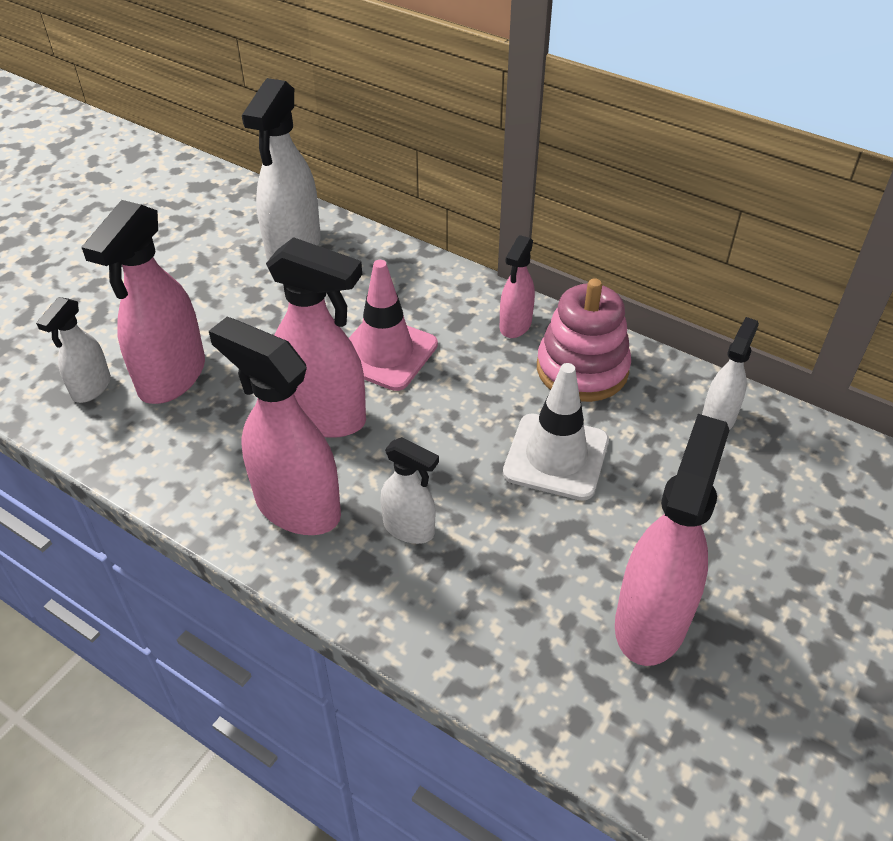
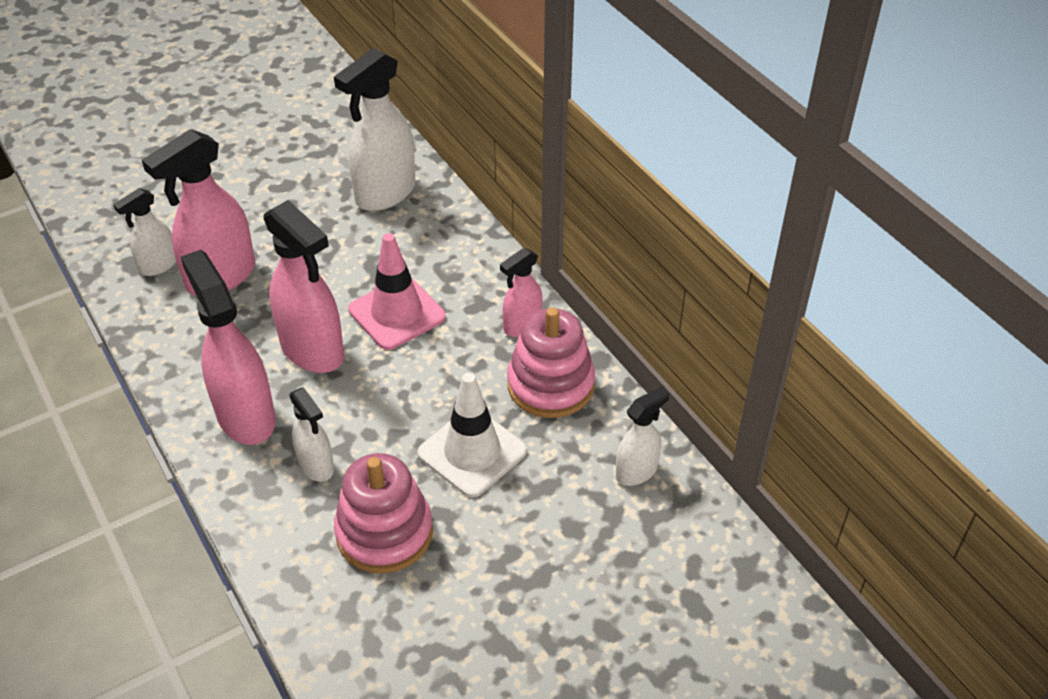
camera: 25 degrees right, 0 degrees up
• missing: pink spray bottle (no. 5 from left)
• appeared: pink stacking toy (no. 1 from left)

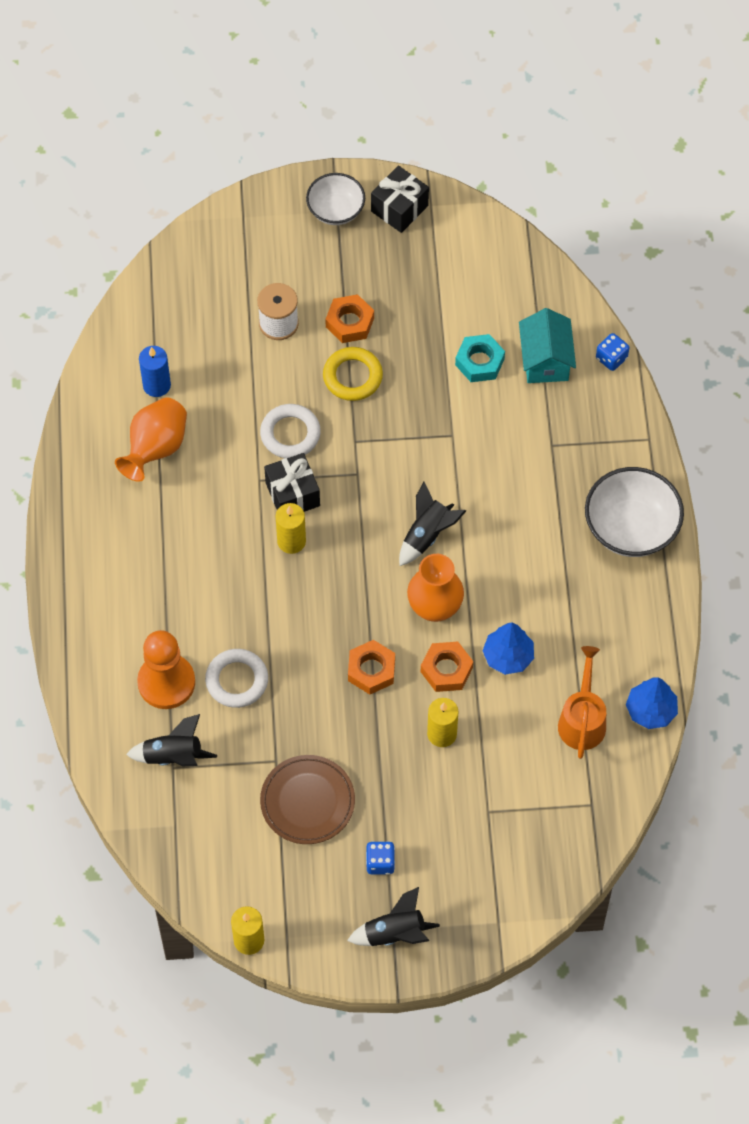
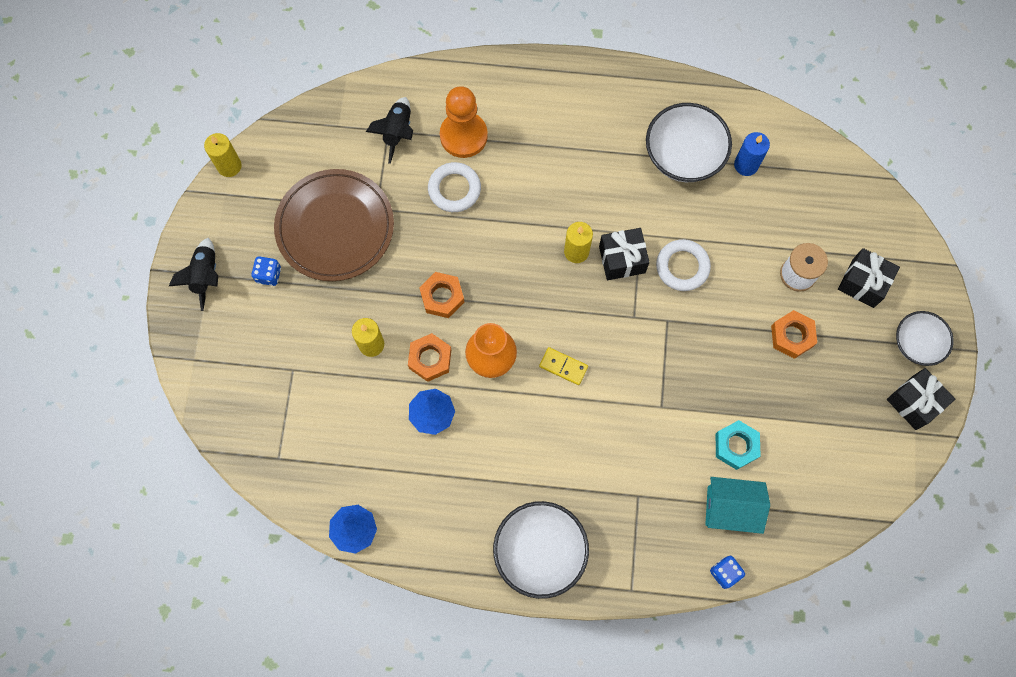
camera: 100 degrees right, 10 degrees up
• missing: yellow ring
• exchanged: orange vase (no. 1 from left) to white bowl (no. 2 from left)
• exchanged: black rocket (no. 3 from left) to yellow domino
• missing: orange watering can
• size: brown plate x1.50
• appeared: black gift (no. 2 from left)

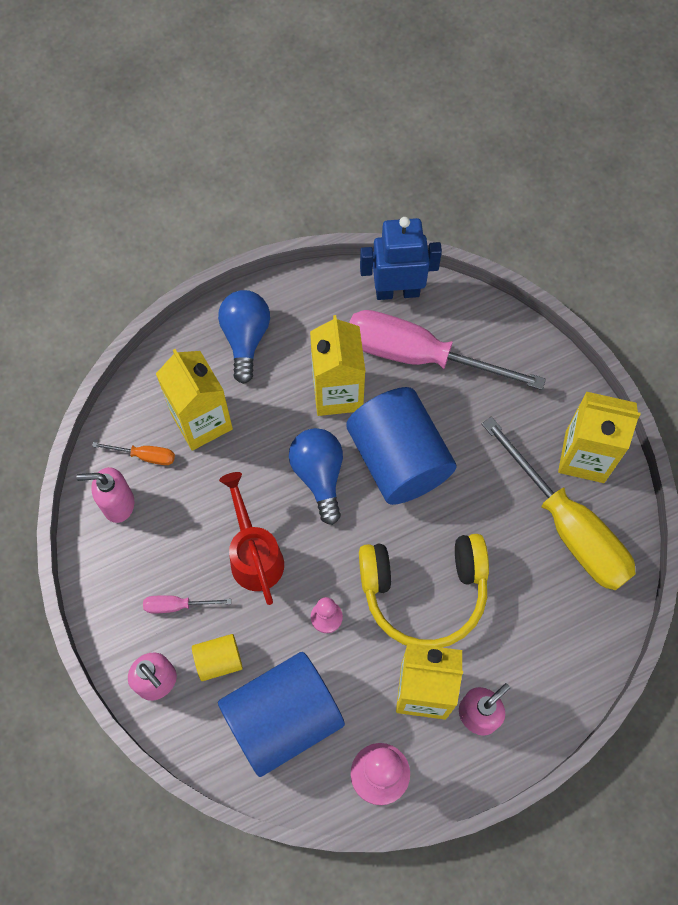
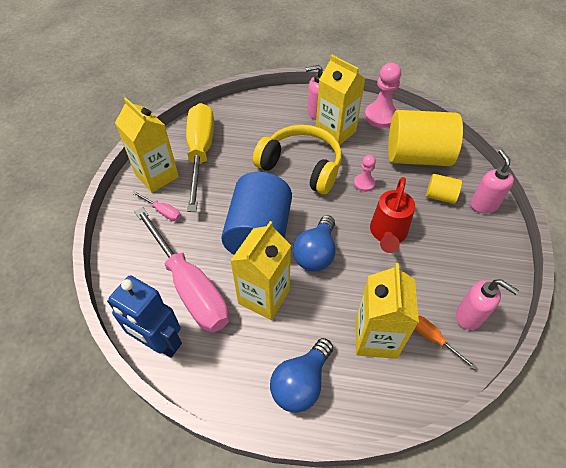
camera: 145 degrees left, 15 degrees down
• relocated: pink screwdriver (no. 1 from left)
• colour: blue cylinder (no. 1 from left) to yellow cylinder (no. 1 from left)

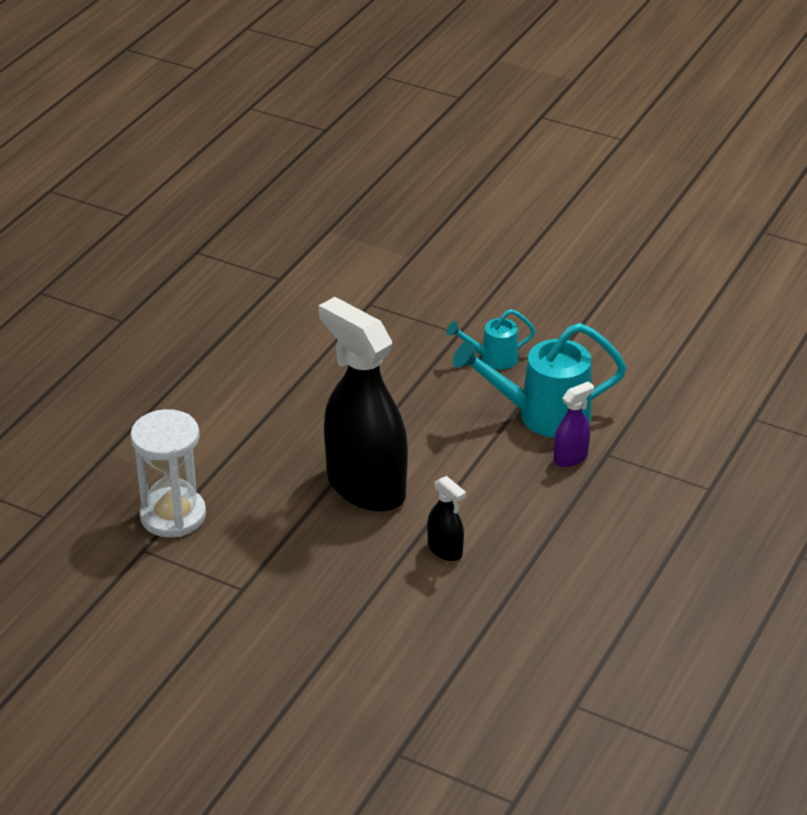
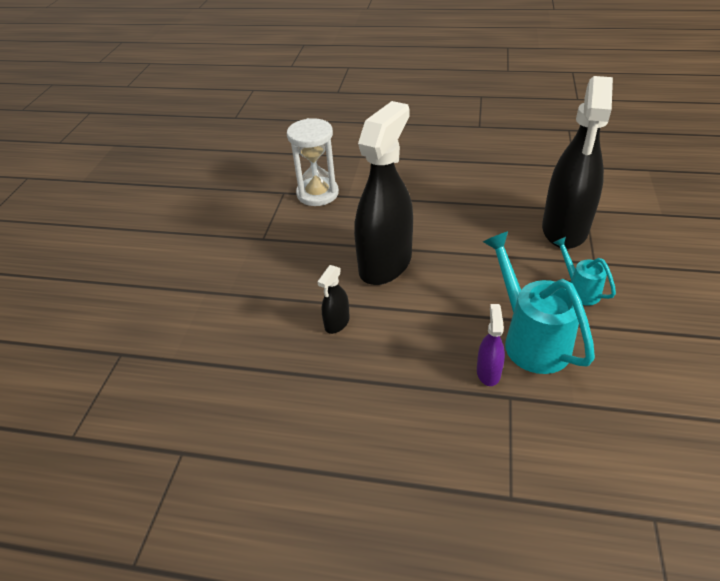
camera: 75 degrees right, 5 degrees up
• spun: purple spray bottle 120 degrees counterclockwise
• appeared: black spray bottle (no. 3 from left)

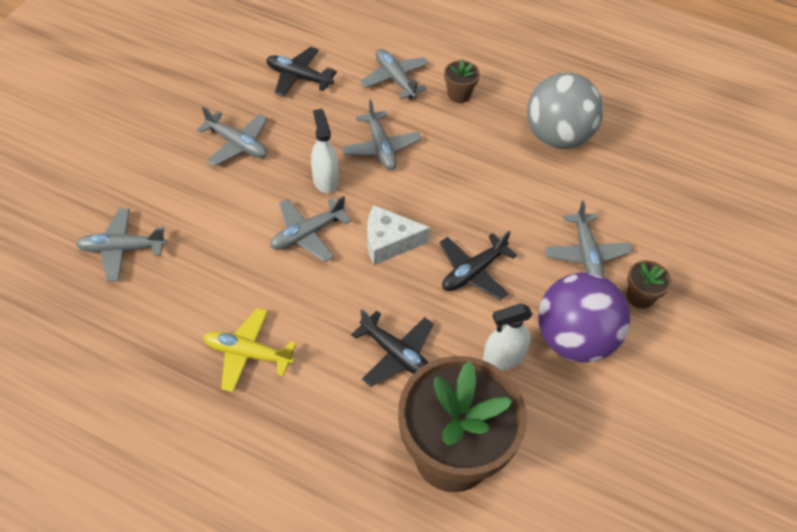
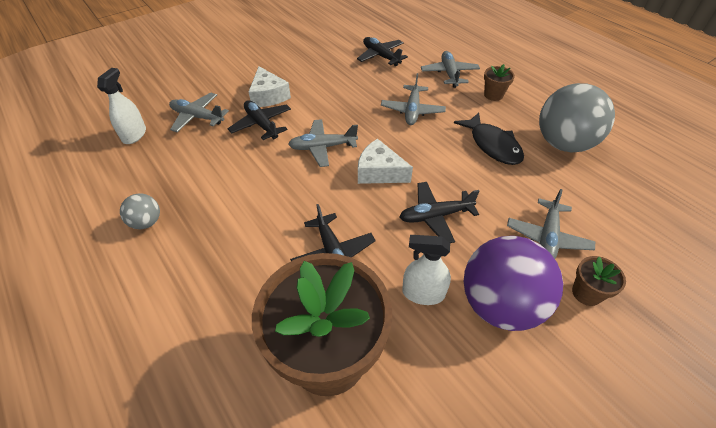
camera: 30 degrees right, 5 degrees down
• missing: grey plane (no. 2 from left)
• relocated: white spray bottle (no. 1 from left)
• missing: yellow plane
• appeared: white cheese (no. 1 from left)
• appeared: black plane (no. 1 from left)
• appeared: black fish
• appeared: grey ball (no. 1 from left)

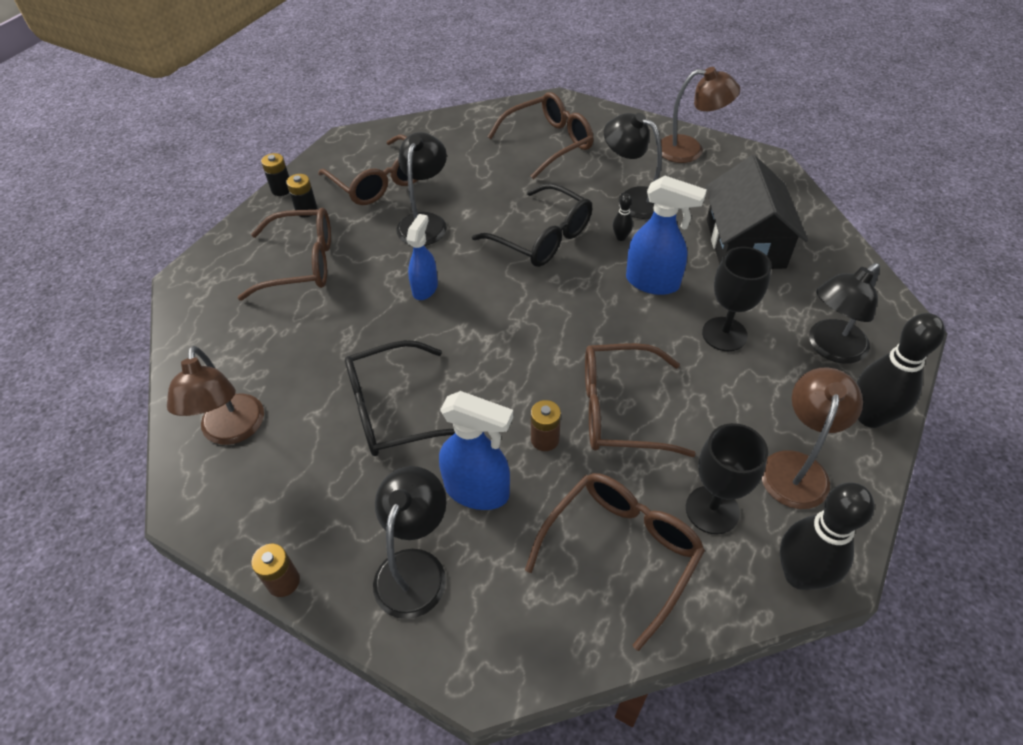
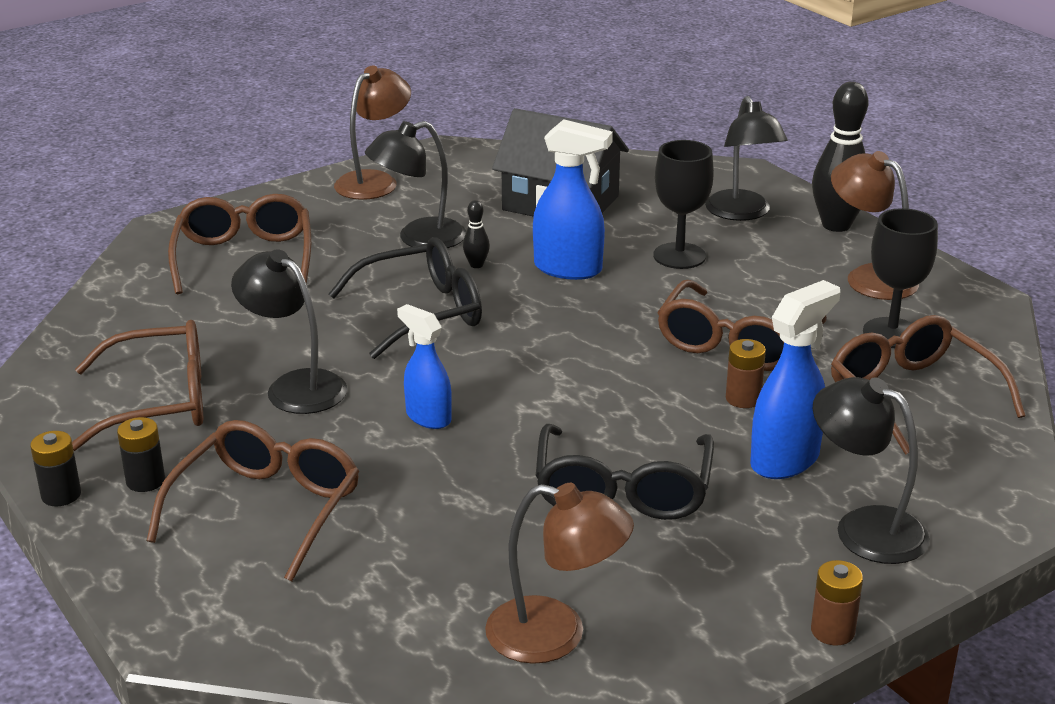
camera: 65 degrees left, 20 degrees down
• spun: blue spray bottle (no. 3 from left in the first image) 60 degrees clockwise
• missing: black bowling pin (no. 2 from left)

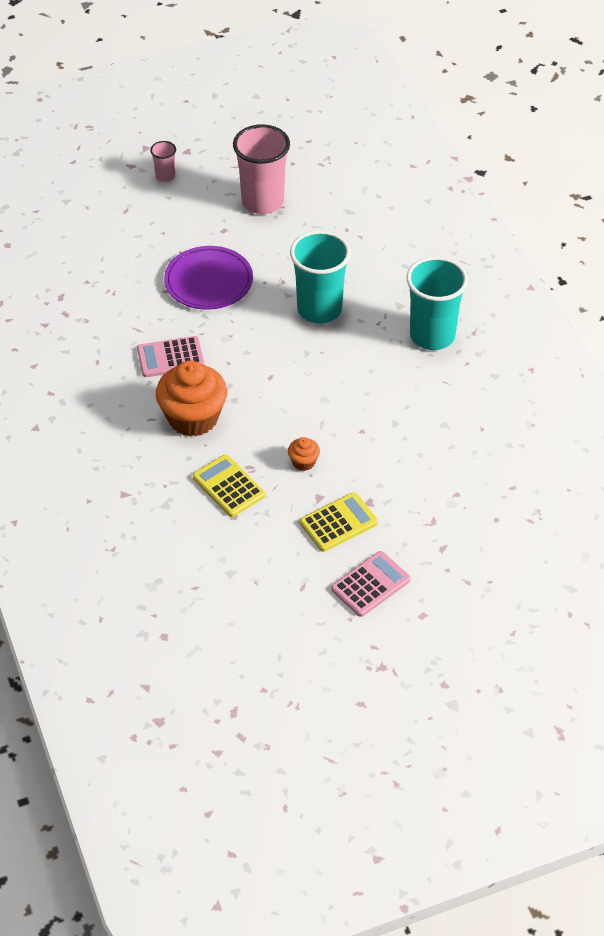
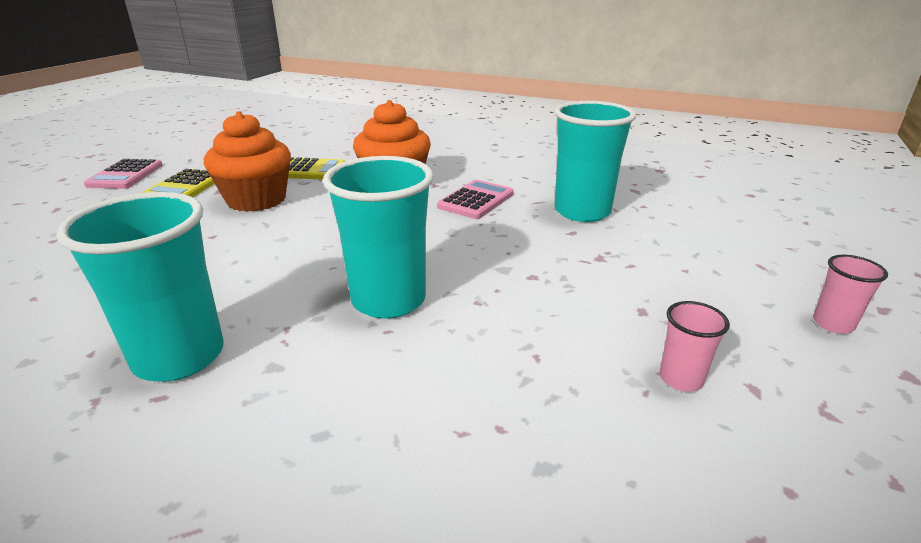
camera: 135 degrees right, 20 degrees down
• size: pink cup (no. 2 from left in the first image) x0.47
• missing: purple plate
• size: orange cupcake (no. 2 from left in the first image) x2.24
• appeared: turquoise cup (no. 3 from left)

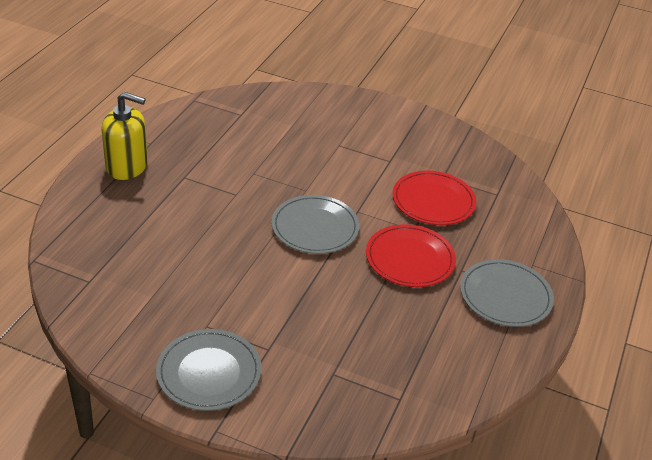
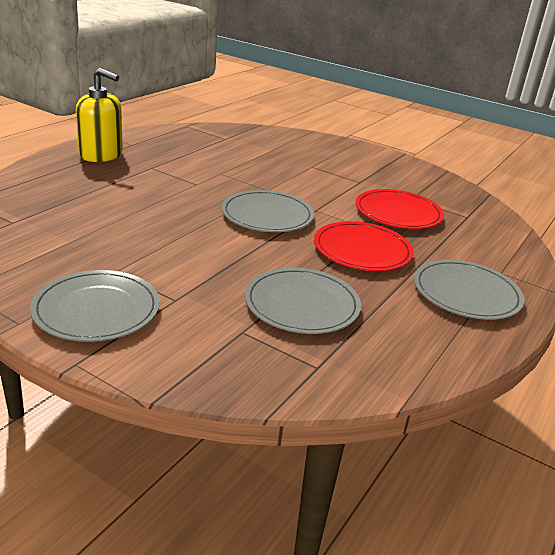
camera: 10 degrees right, 10 degrees down
• appeared: grey plate (no. 3 from left)

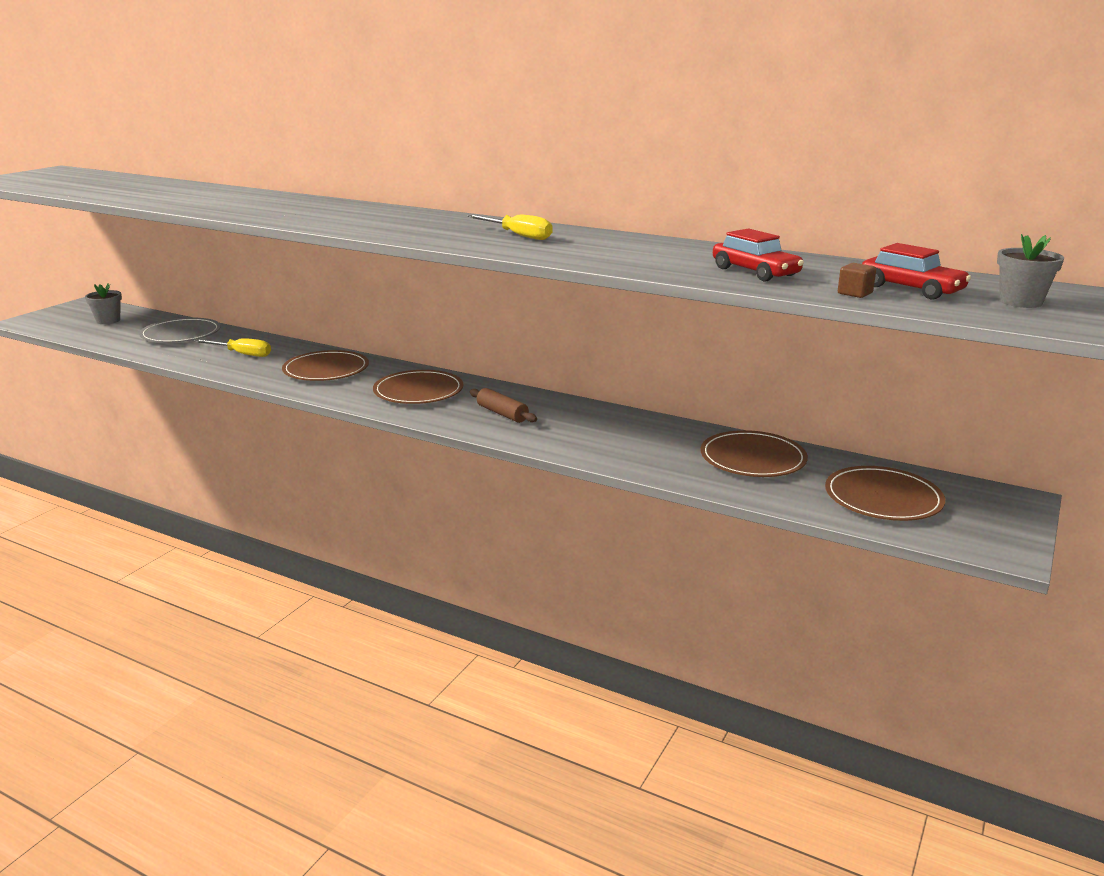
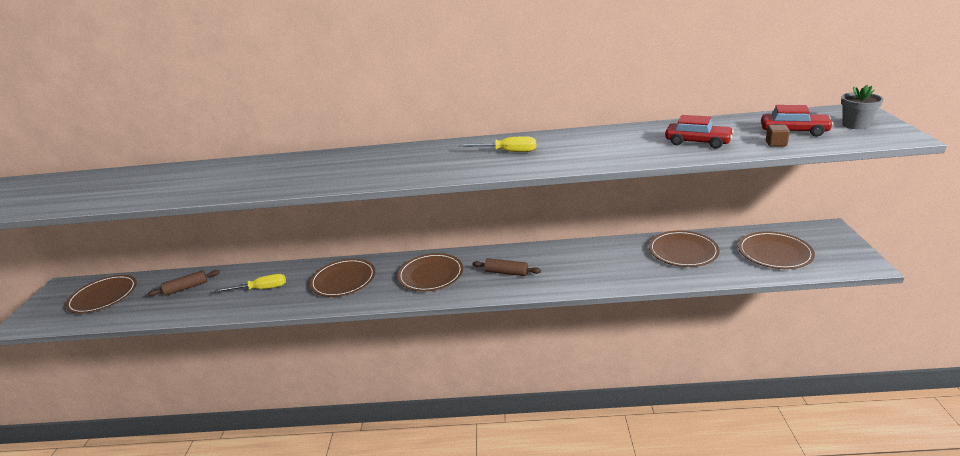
camera: 25 degrees left, 5 degrees up
• exchanged: grey flower pot (no. 1 from left) to brown plate (no. 1 from left)
• exchanged: grey plate to brown rolling pin (no. 1 from left)

